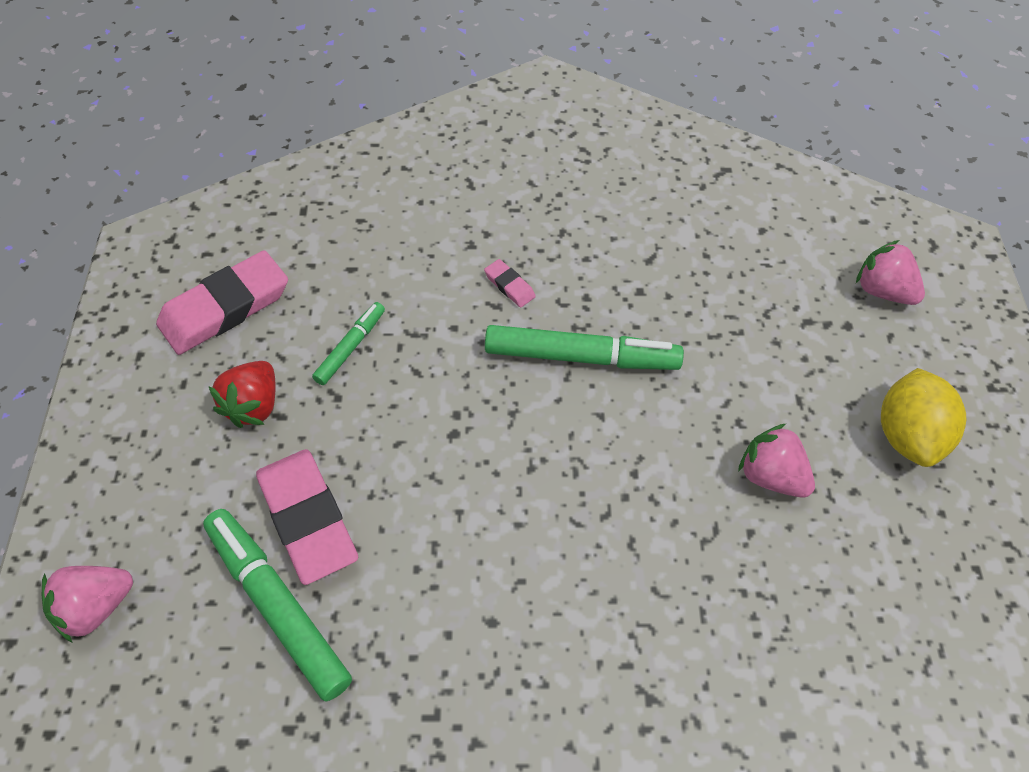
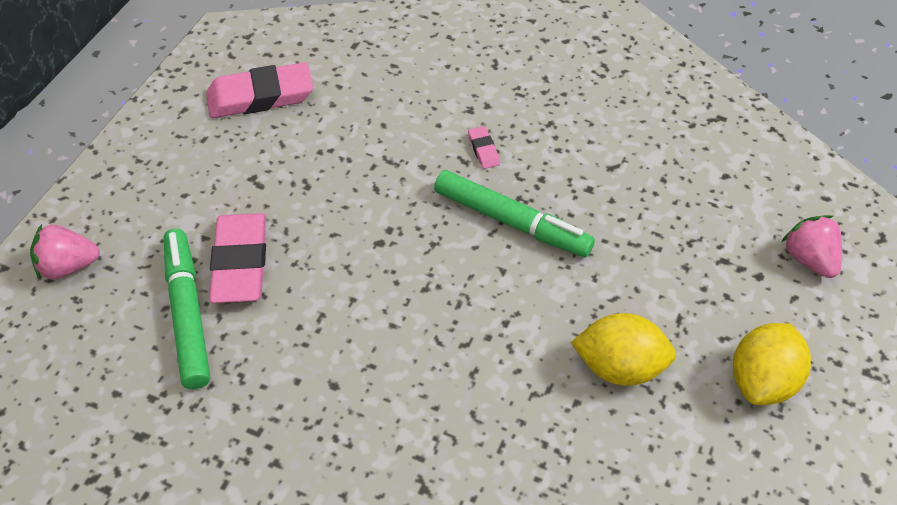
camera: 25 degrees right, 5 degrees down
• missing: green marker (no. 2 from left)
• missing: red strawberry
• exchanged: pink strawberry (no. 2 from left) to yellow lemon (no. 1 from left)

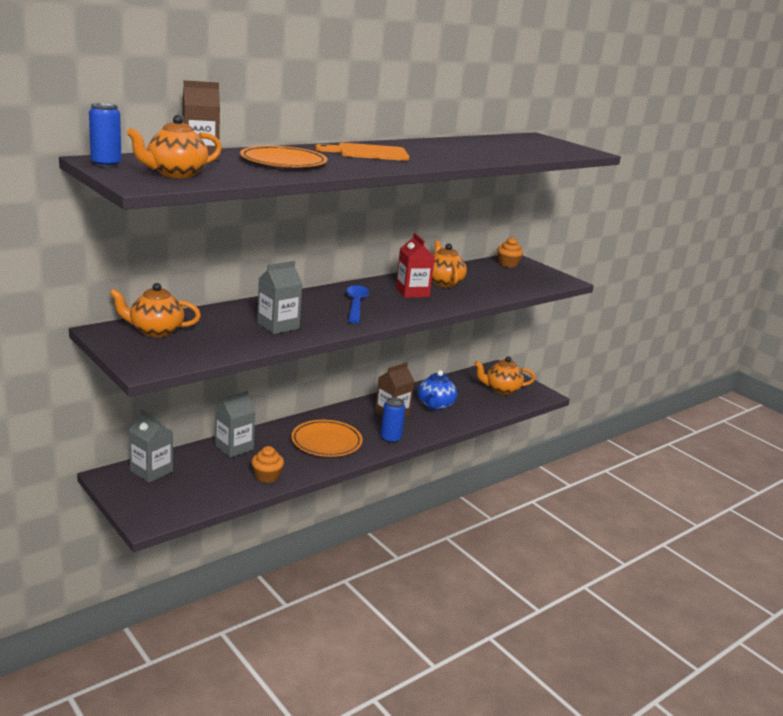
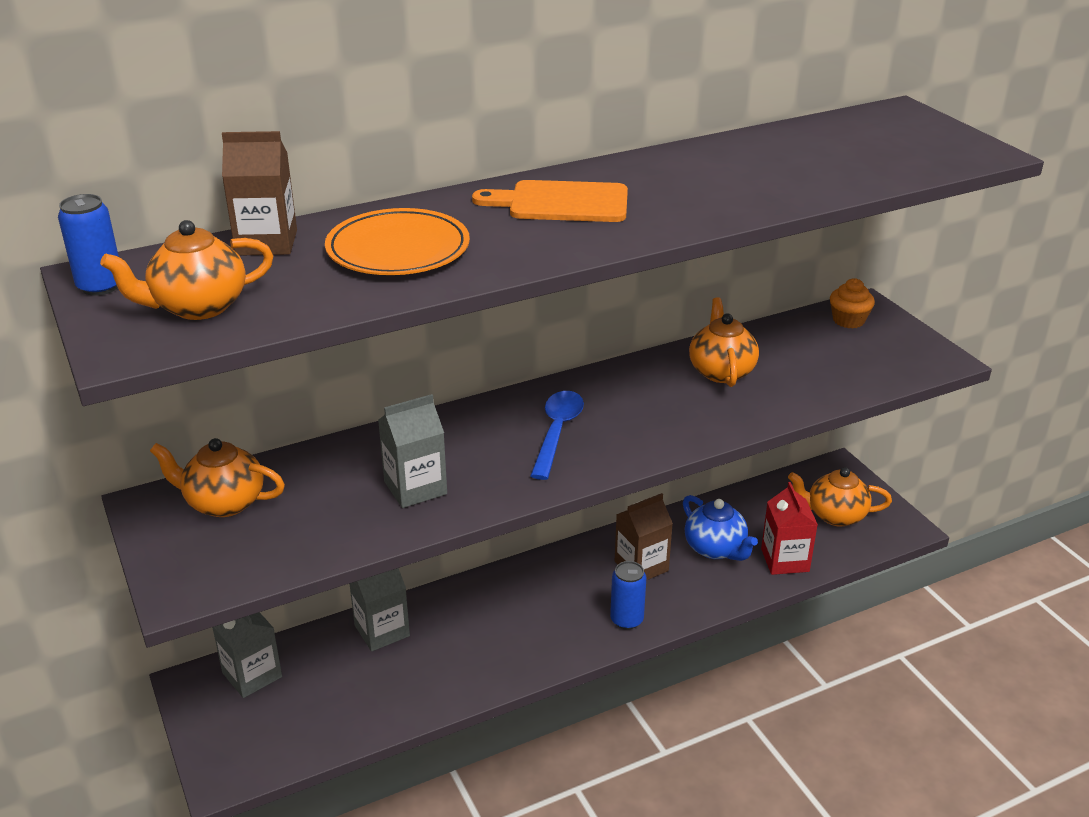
camera: 15 degrees right, 10 degrees up
• relocated: red carton
• spun: blue teapot 60 degrees counterclockwise
• missing: orange plate (no. 2 from left)
• missing: orange cupcake (no. 1 from left)

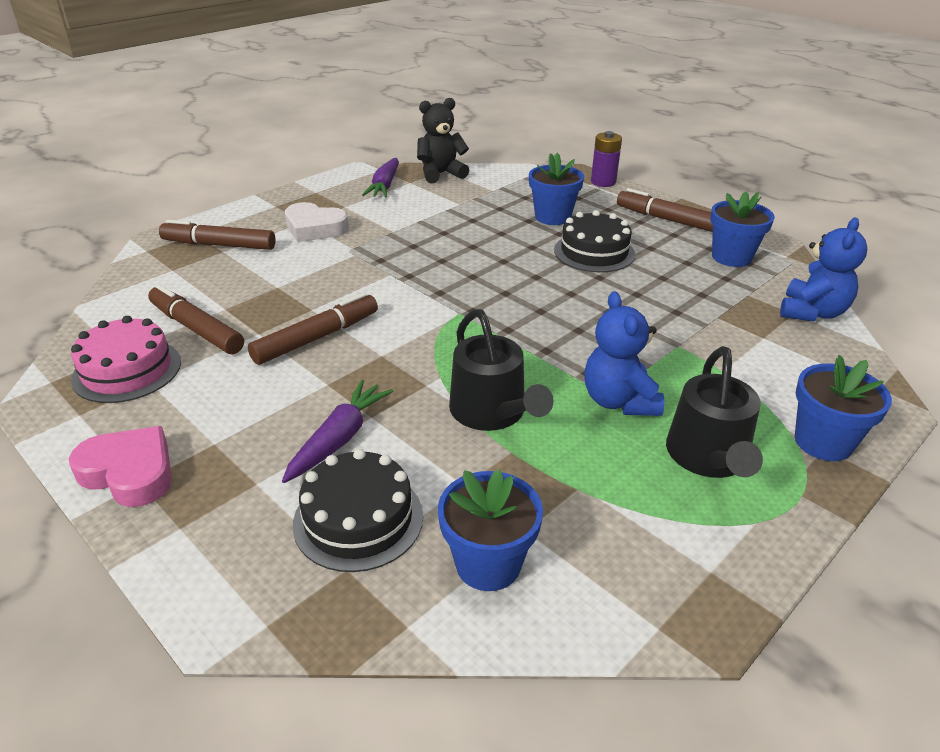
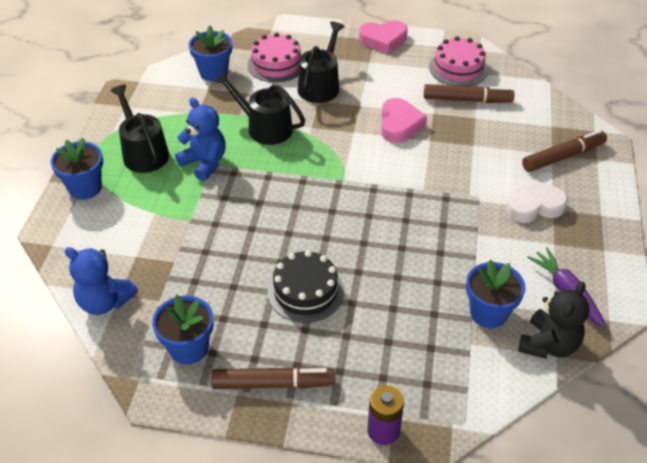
camera: 145 degrees right, 10 degrees up
• relocated: blue flower pot (no. 2 from left in the first image) to blue flower pot (no. 4 from left)
• spun: blue teddy bear (no. 2 from left in the first image) 60 degrees counterclockwise
• exchanged: brown marker (no. 3 from left) to pink heart (no. 2 from left)
• exchanged: purple carrot (no. 1 from left) to black watering can (no. 3 from left)
• colour: black cake (no. 1 from left) to pink cake (no. 1 from left)

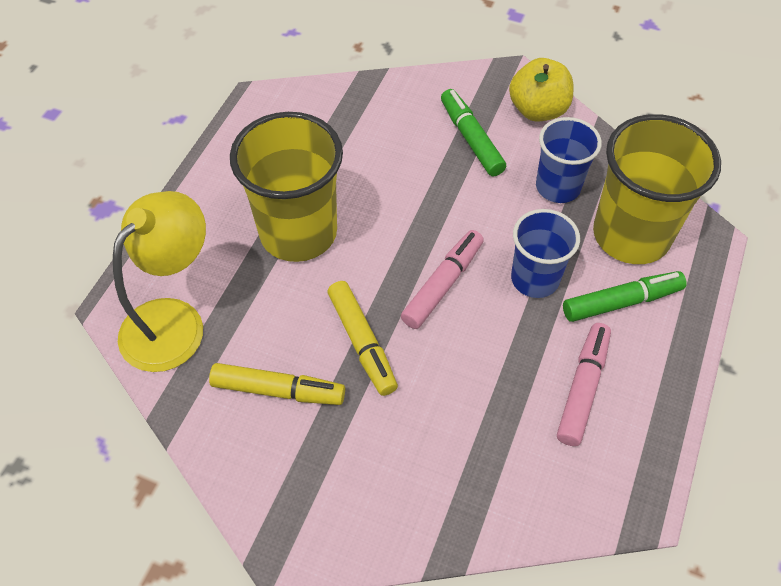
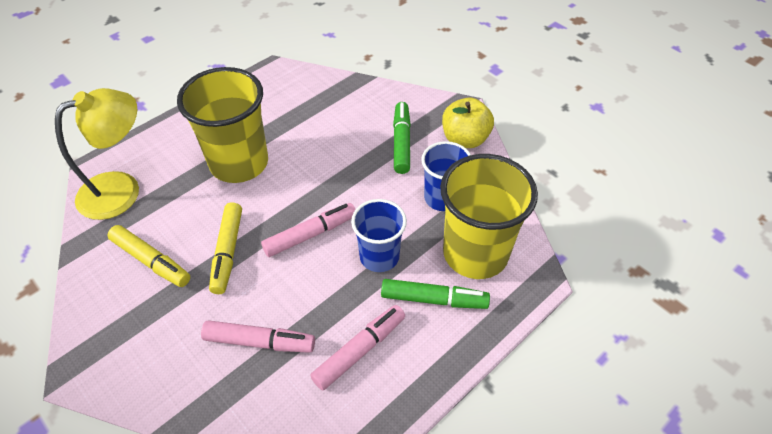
camera: 25 degrees right, 5 degrees down
• appeared: pink marker (no. 1 from left)

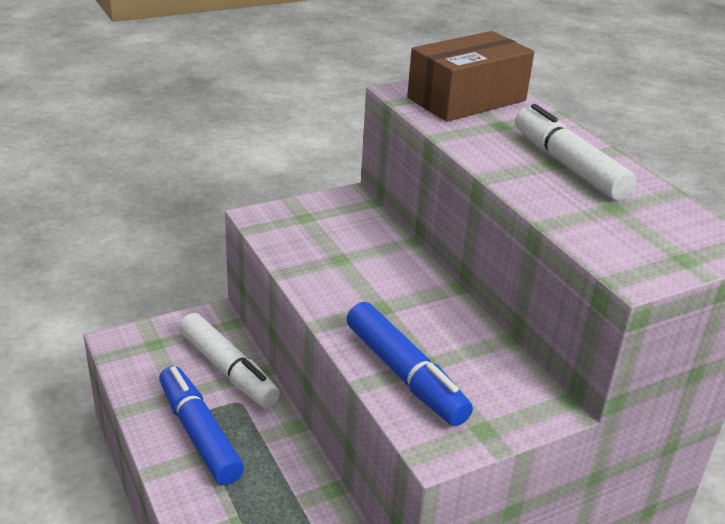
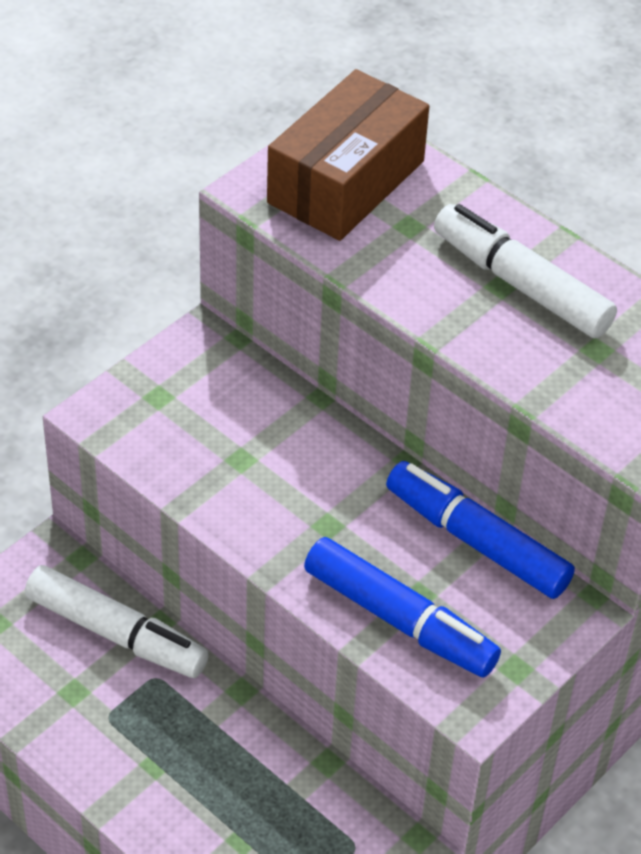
camera: 20 degrees left, 15 degrees up
• relocated: blue marker (no. 1 from left in the first image) to blue marker (no. 2 from left)

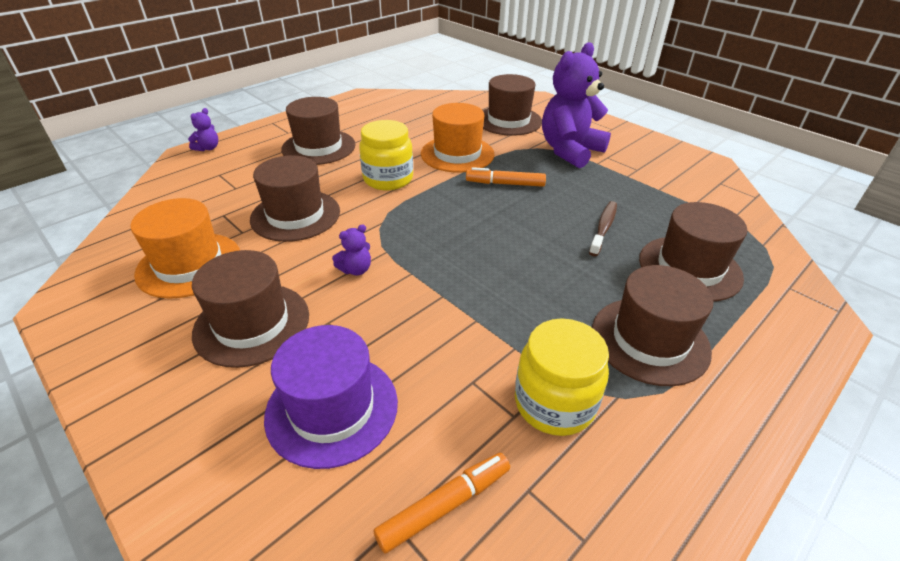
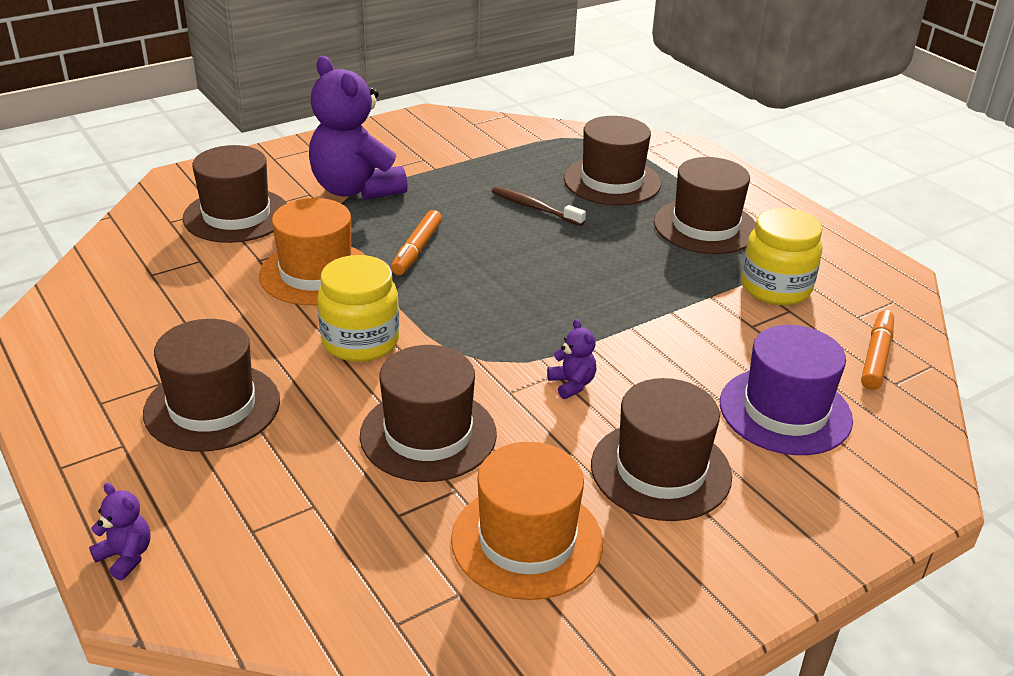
camera: 80 degrees left, 5 degrees down
• spun: orange marker (no. 1 from left in the first image) 45 degrees clockwise

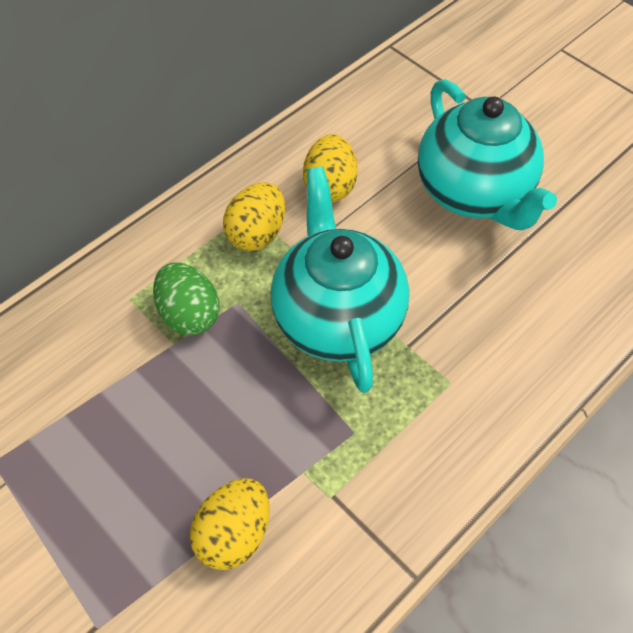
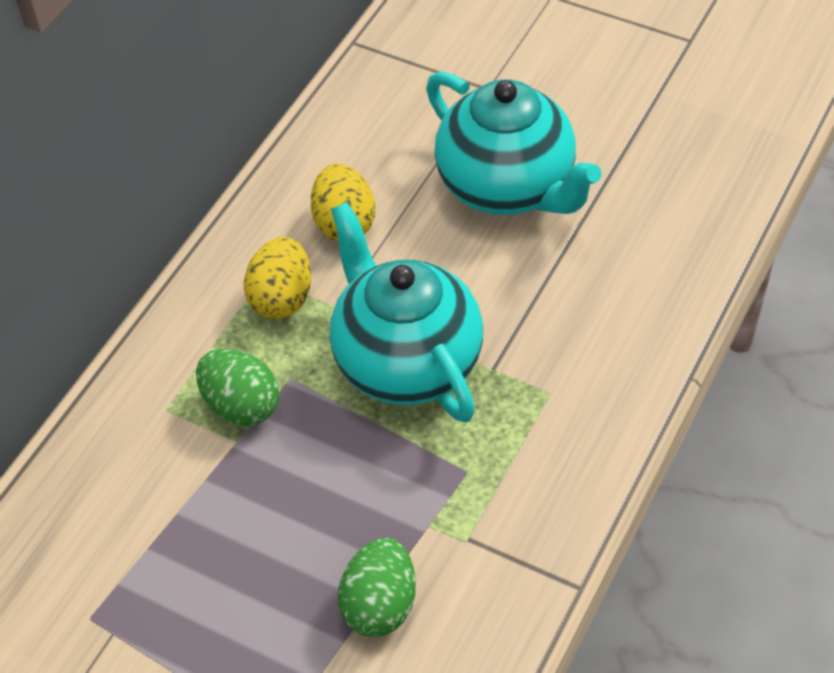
camera: 15 degrees left, 5 degrees down
• colour: yellow egg (no. 1 from left) to green egg (no. 2 from left)

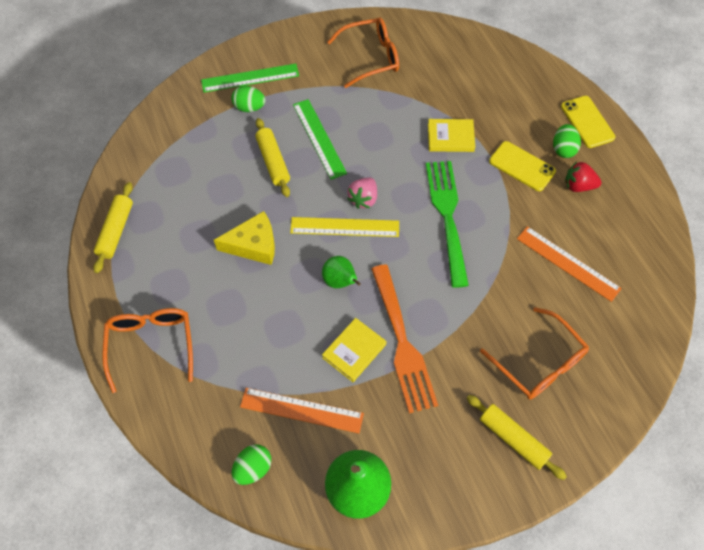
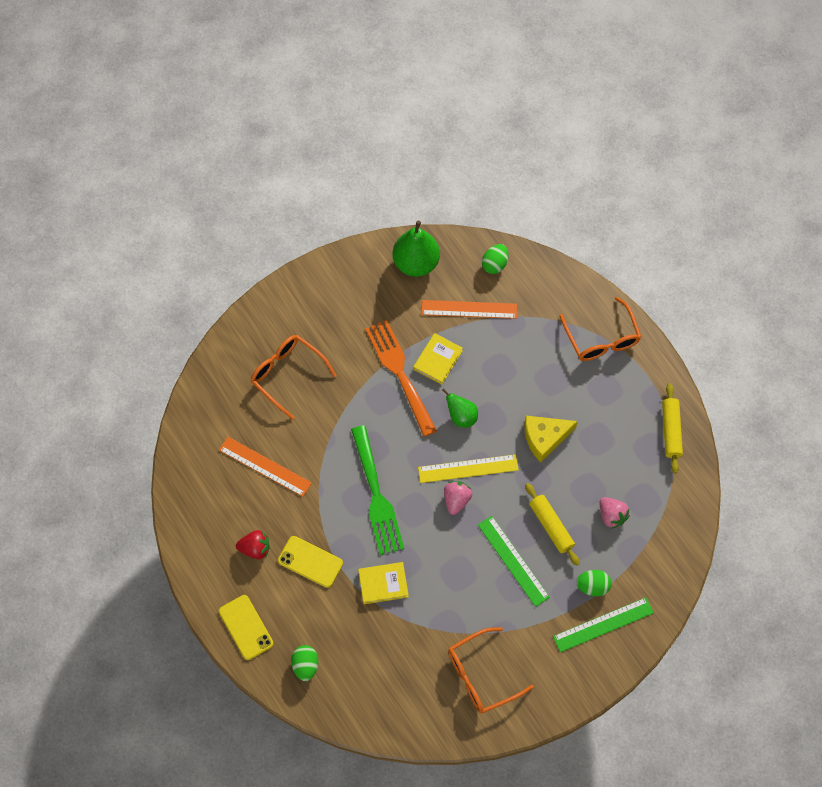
camera: 170 degrees right, 5 degrees up
• relocated: green egg (no. 3 from left in the first image) to green egg (no. 1 from left)
• missing: yellow rolling pin (no. 3 from left)
• appeared: pink strawberry (no. 2 from left)

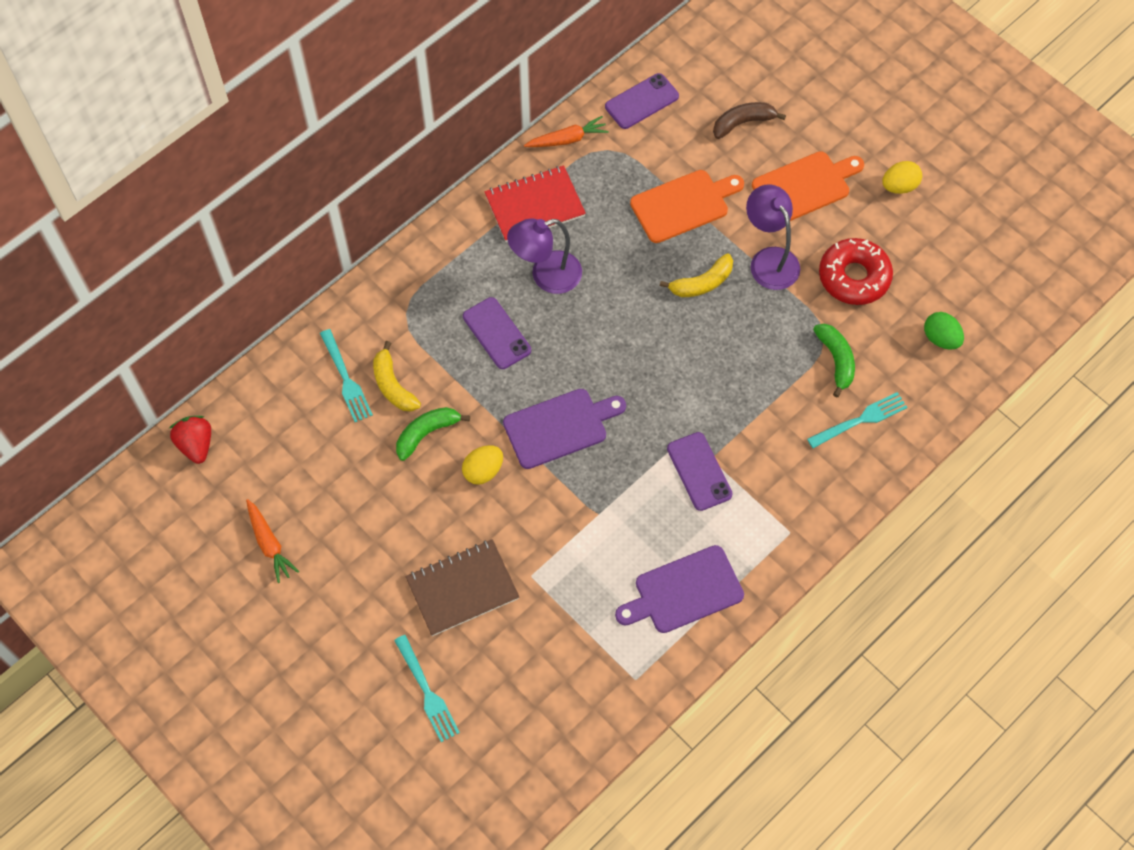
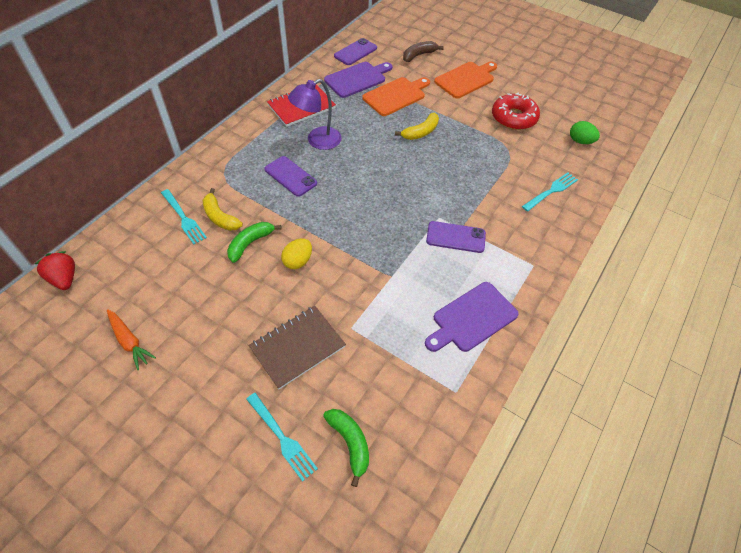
camera: 15 degrees left, 10 degrees down
• missing: orange carrot (no. 2 from left)
• missing: yellow egg (no. 2 from left)
• missing: purple lamp (no. 2 from left)
• relocated: green banana (no. 2 from left)
• relocated: purple cutting board (no. 1 from left)
• spun: purple phone (no. 3 from left) 45 degrees counterclockwise

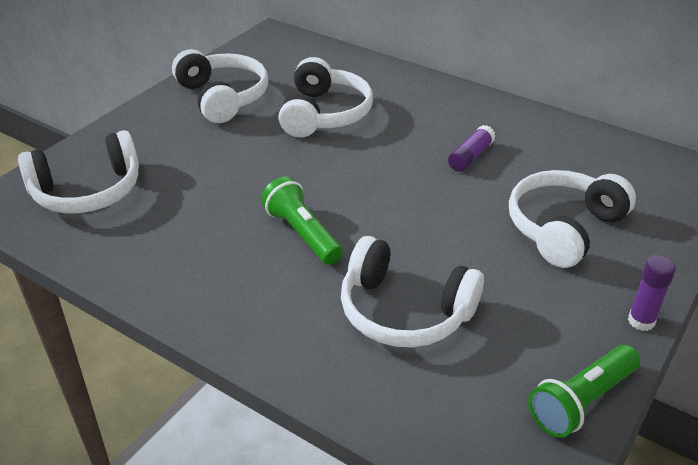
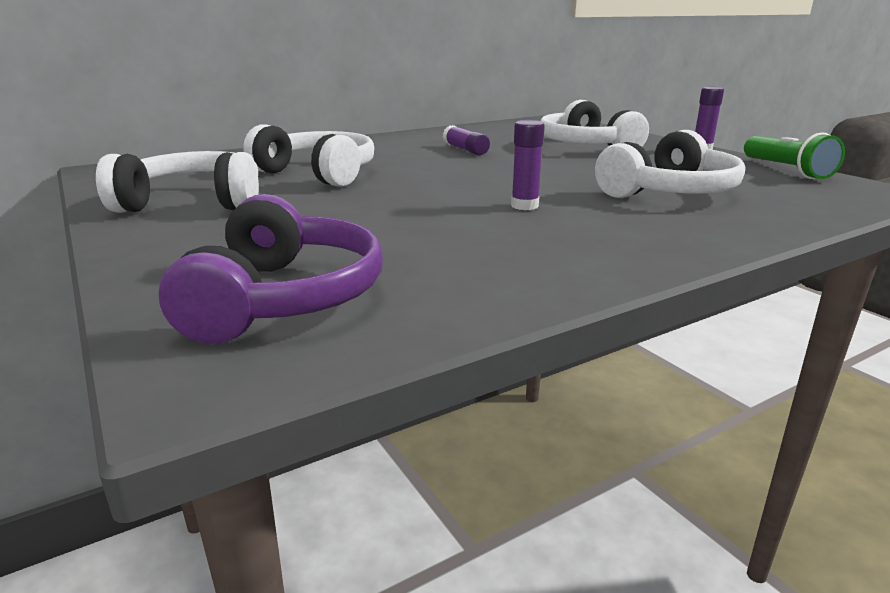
camera: 65 degrees left, 15 degrees down
• colour: white headphones (no. 1 from left) to purple headphones
• exchanged: green flashlight (no. 1 from left) to purple glue stick (no. 2 from left)

